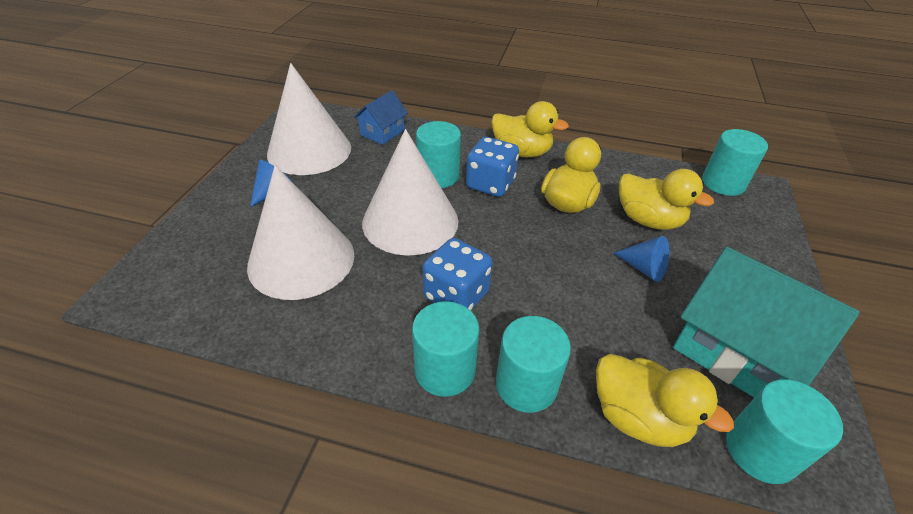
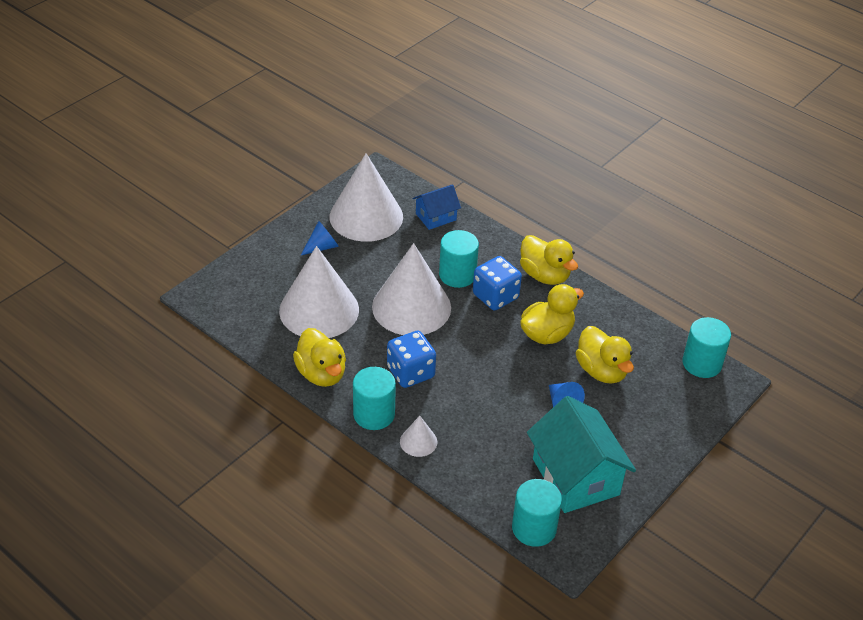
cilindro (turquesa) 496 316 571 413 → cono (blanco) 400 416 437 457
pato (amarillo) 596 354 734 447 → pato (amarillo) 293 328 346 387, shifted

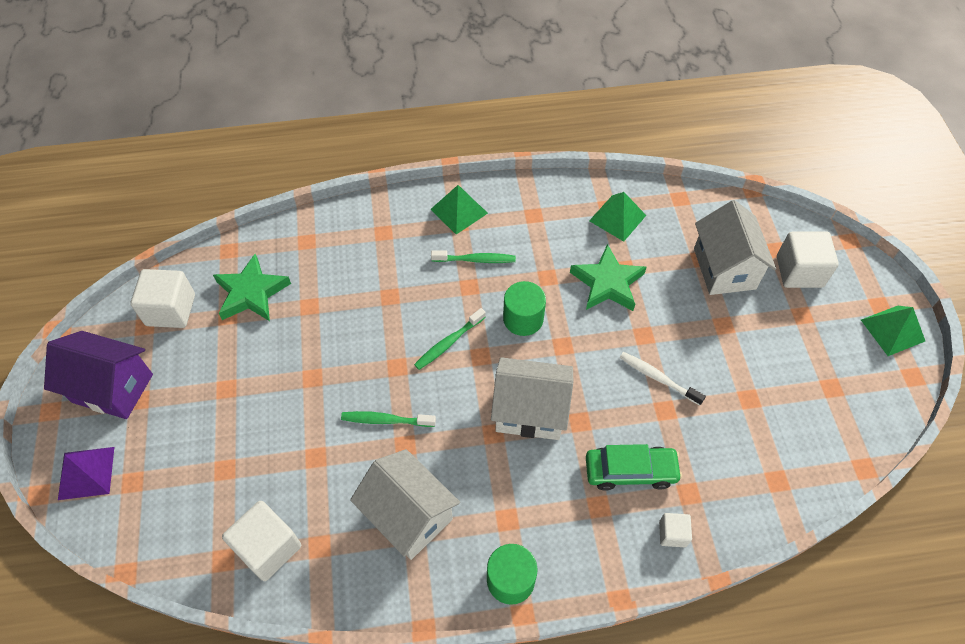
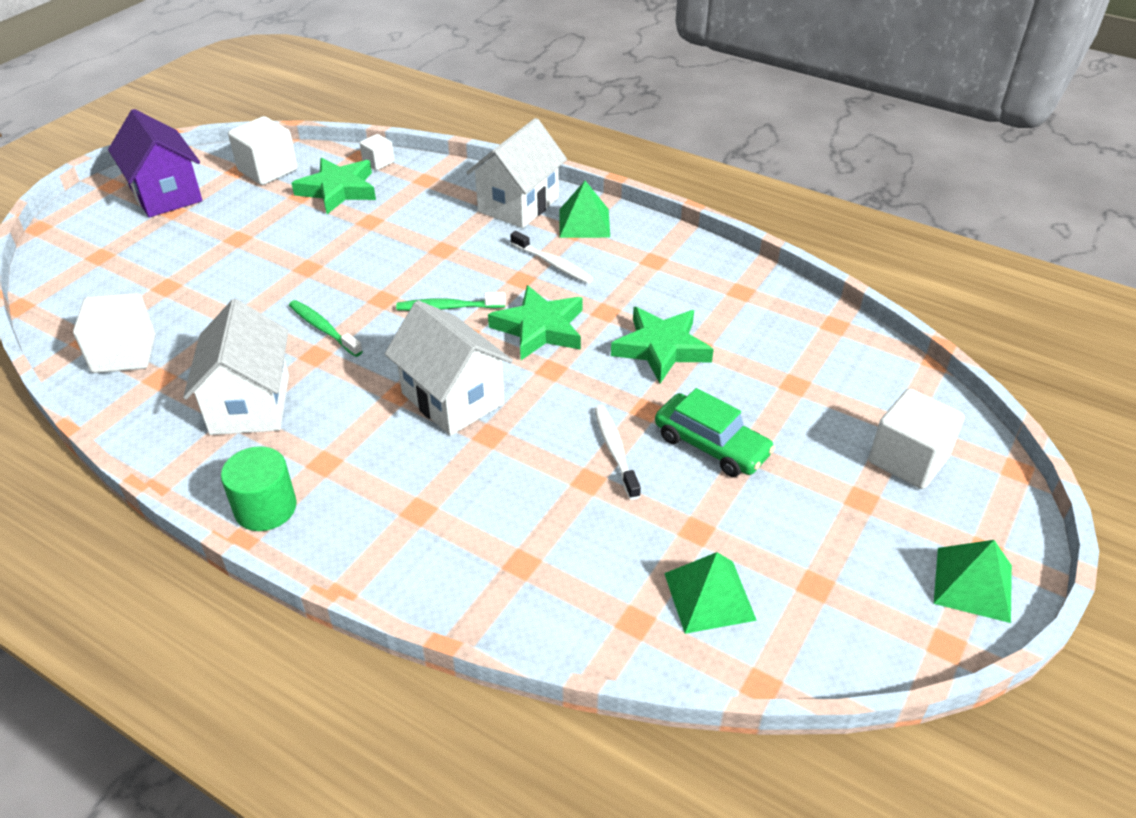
pirámide (morado) 58 447 114 500 → -
cepillo de dientes (verde) 431 250 516 263 → cepillo de dientes (blanco) 510 231 593 283
cilindro (verde) 503 281 546 336 → estrella (verde) 488 285 583 360
coche (verde) 586 444 682 491 → coche (verde) 655 388 775 477, shifted
pirámide (verde) 589 192 646 242 → pirámide (verde) 664 552 757 634, shifted
cubo (blanco) 659 513 692 547 → cubo (blanco) 360 134 394 170, shifted
casa (blanco) 694 200 776 295 → casa (blanco) 466 118 567 228, shifted

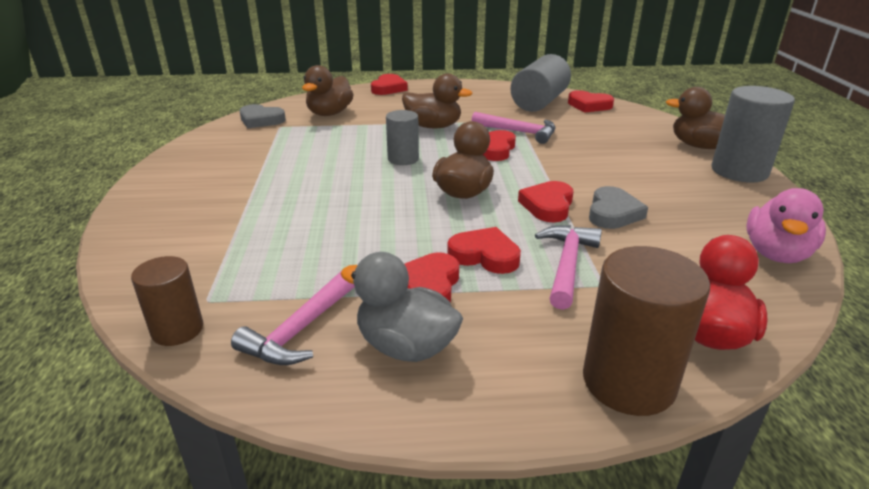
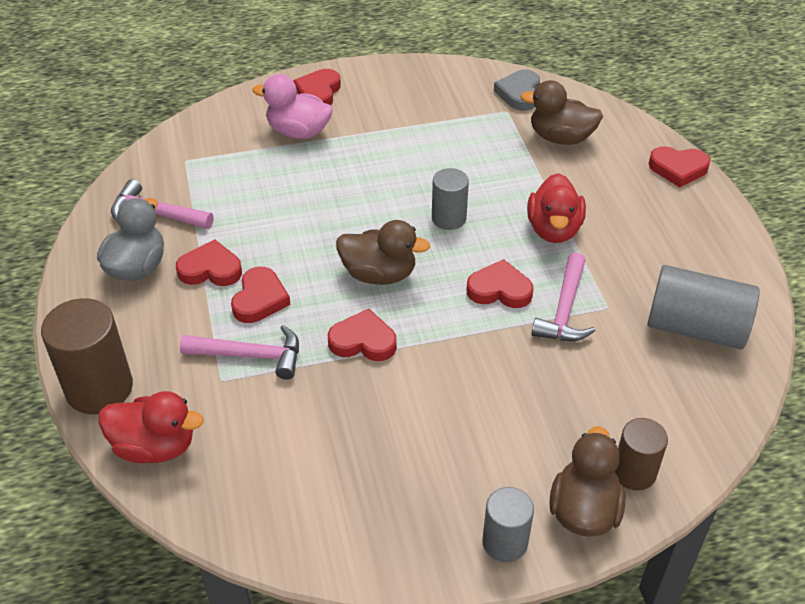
cilindro (marrón) 131 256 203 346 → cilindro (marrón) 615 418 668 491, shifted
pato (marrón) 402 73 473 128 → pato (rojo) 527 173 586 243
corazón (rojo) 568 90 614 113 → corazón (rojo) 293 69 341 105, shifted
corazón (gris) 589 186 648 229 → -
cilindro (gris) 711 86 795 183 → cilindro (gris) 482 487 534 562, x0.61
pato (rosa) 746 188 826 263 → pato (rosa) 253 74 333 139, shifted

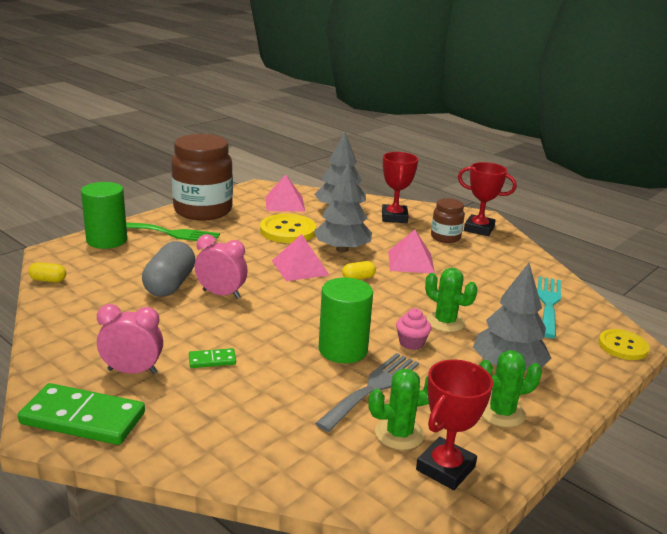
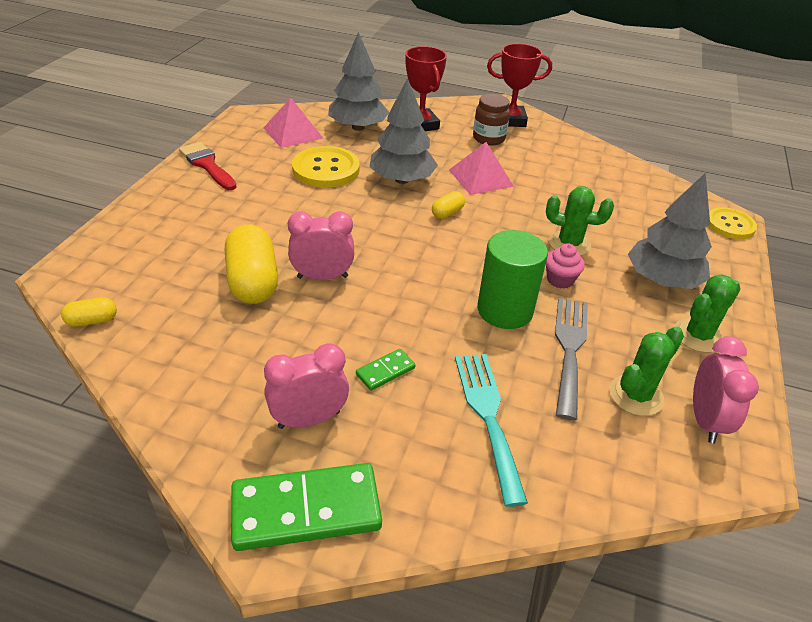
cilindro (verde) 81 182 127 249 → -
tenedor (verde) 126 222 220 243 → -
cápsula (gris) 142 241 196 297 → cápsula (amarillo) 225 224 278 304
tarro (marrón) 171 134 233 221 → pincel (rojo) 179 142 237 190
pirámide (rosa) 272 234 329 281 → -
trofeo (rojo) 416 359 493 490 → despertador (rosa) 693 336 759 444
tenedor (turquesa) 538 276 561 338 → tenedor (turquesa) 455 354 528 507, shifted

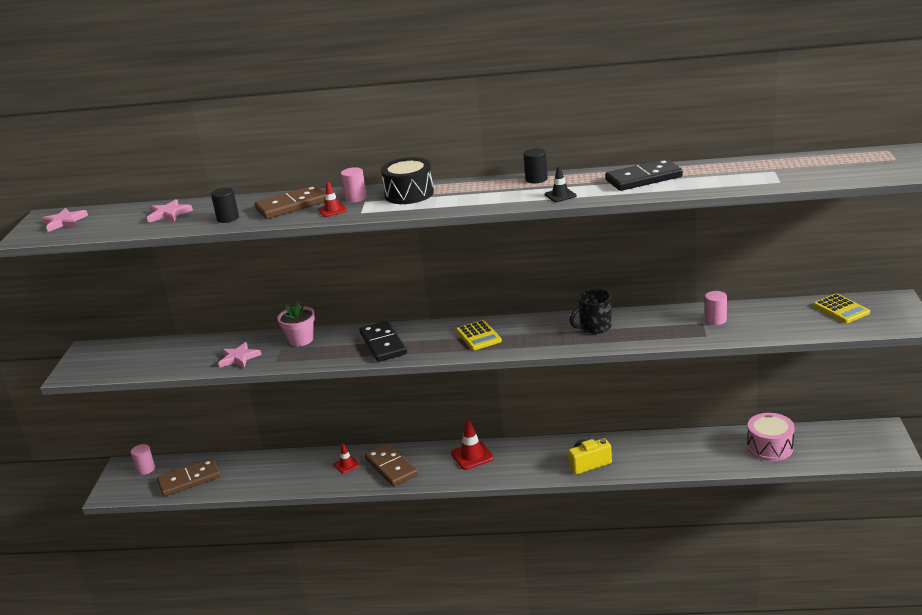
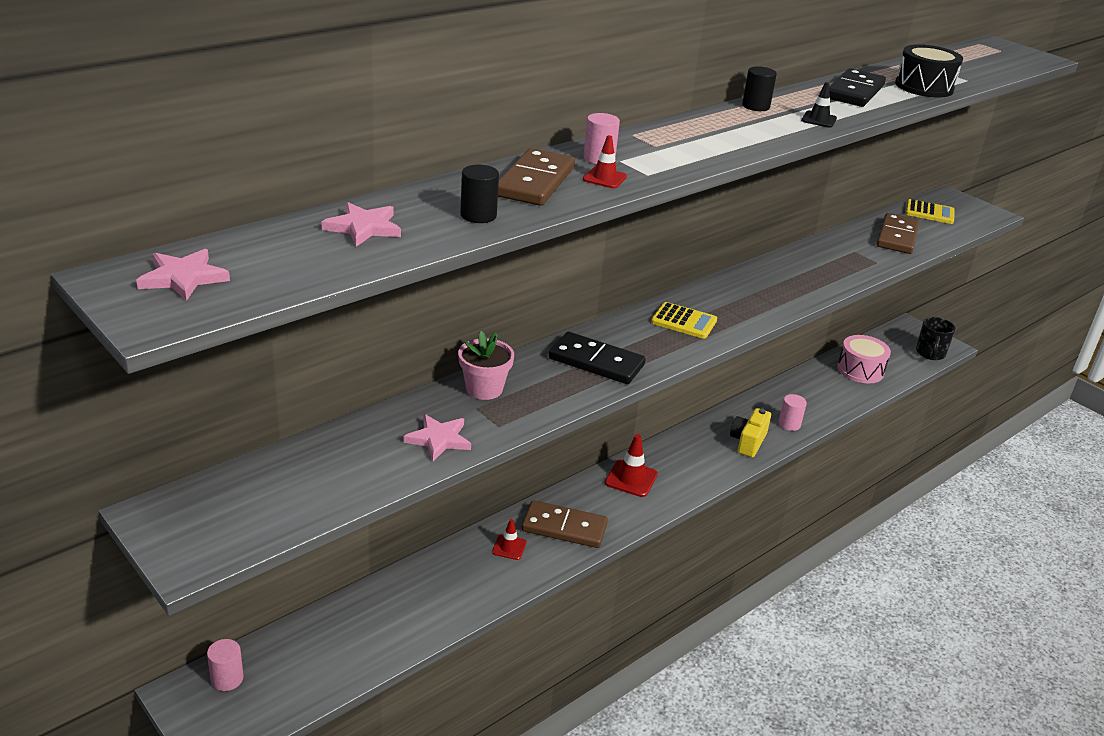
ficha de dominó (marrón) 157 458 221 497 → ficha de dominó (marrón) 877 213 920 254, shifted
tambor (negro) 381 158 434 204 → tambor (negro) 895 44 963 97, shifted
taza (negro) 570 289 612 334 → taza (negro) 916 317 956 360, shifted
cilindro (rosa) 705 291 727 325 → cilindro (rosa) 778 394 807 431, shifted

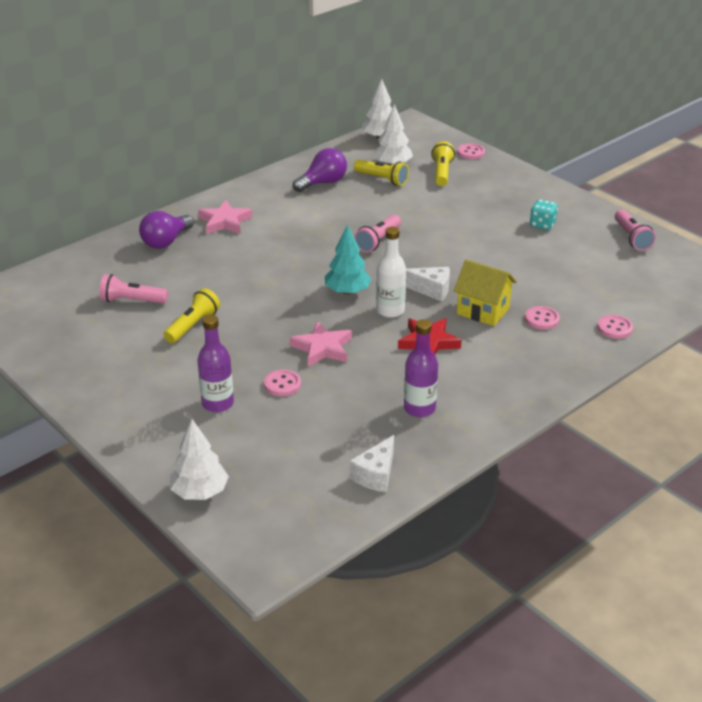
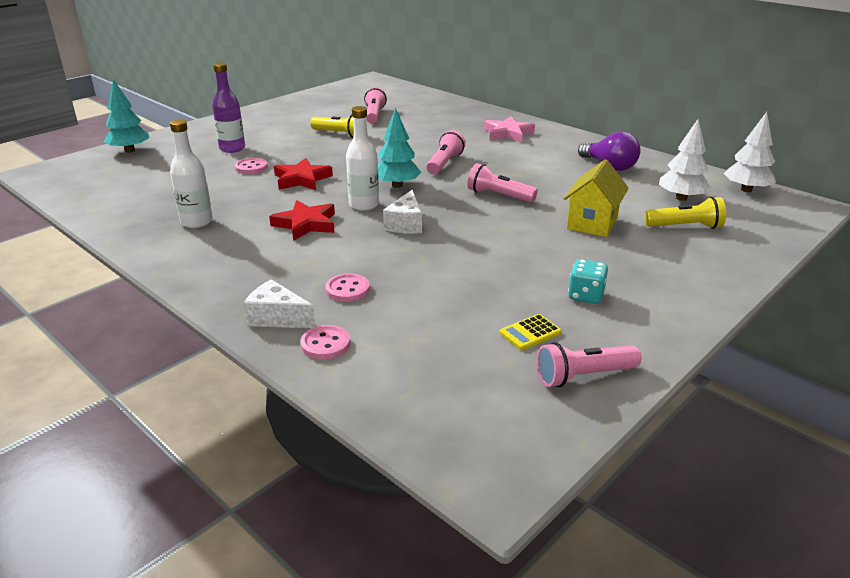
bombilla (morado) 139 211 194 249 → -
árbol (blanco) 170 419 229 500 → árbol (turquesa) 103 79 150 153
estrella (rosa) 290 321 352 367 → estrella (rojo) 274 158 333 190
queso (blanco) 350 435 394 492 → queso (blanco) 244 279 315 328, shifted
lámpara de mano (amarillo) 354 159 409 186 → -
botella (morado) 404 319 438 417 → botella (blanco) 170 119 213 228
casa (amarillo) 454 260 517 326 → casa (amarillo) 564 159 629 237, shifted
botón (rosa) 457 143 485 159 → -
- → lámpara de mano (rosa) 426 130 465 174
- → calculadora (amarillo) 500 314 562 350

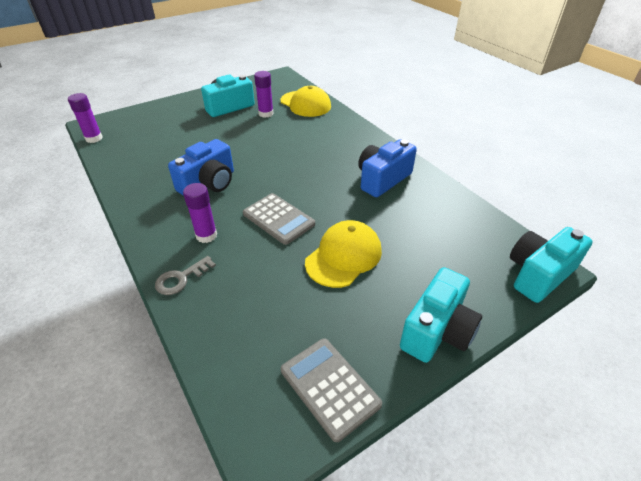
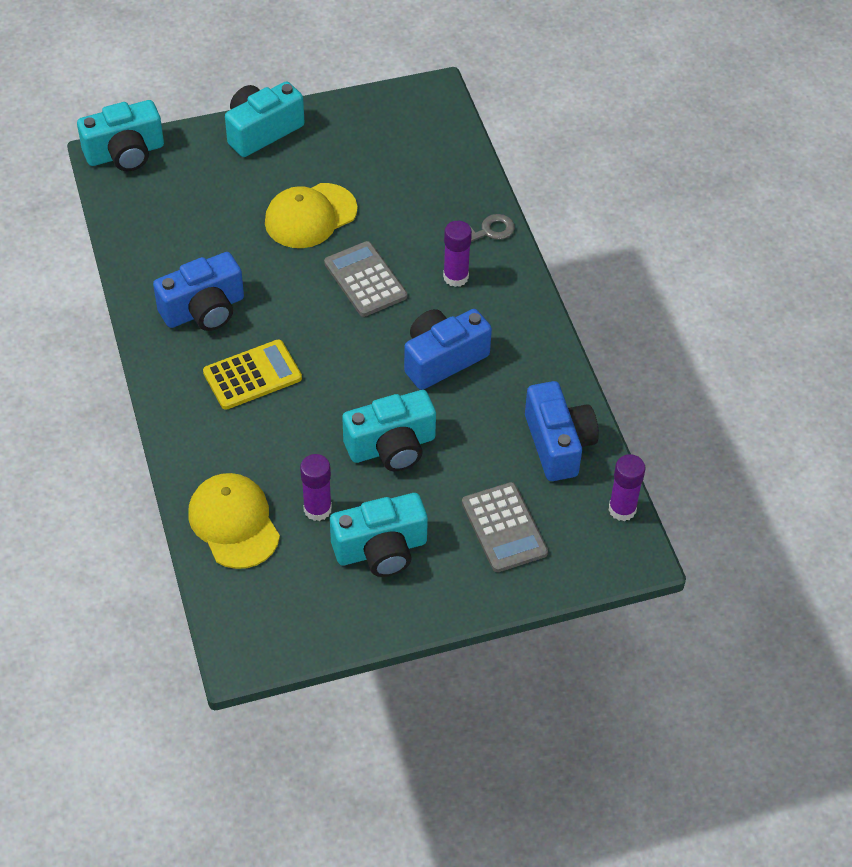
calculadora (gris) 281 338 382 442 → calculadora (gris) 462 482 548 572, shifted
- → calculadora (amarillo) 203 340 302 410
- → cámara (turquesa) 342 390 436 471
- → cámara (azul) 525 381 599 481

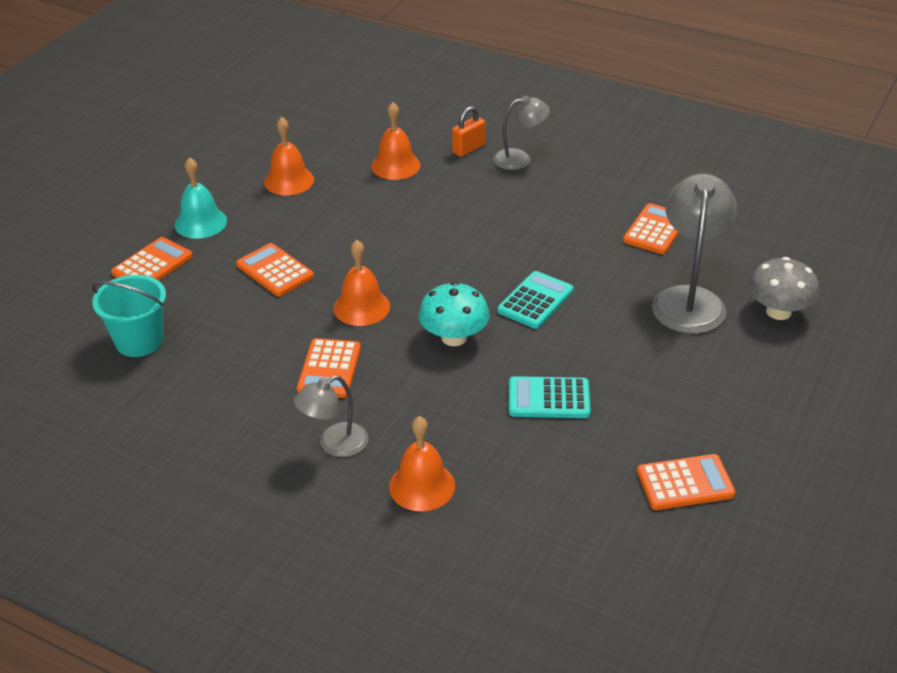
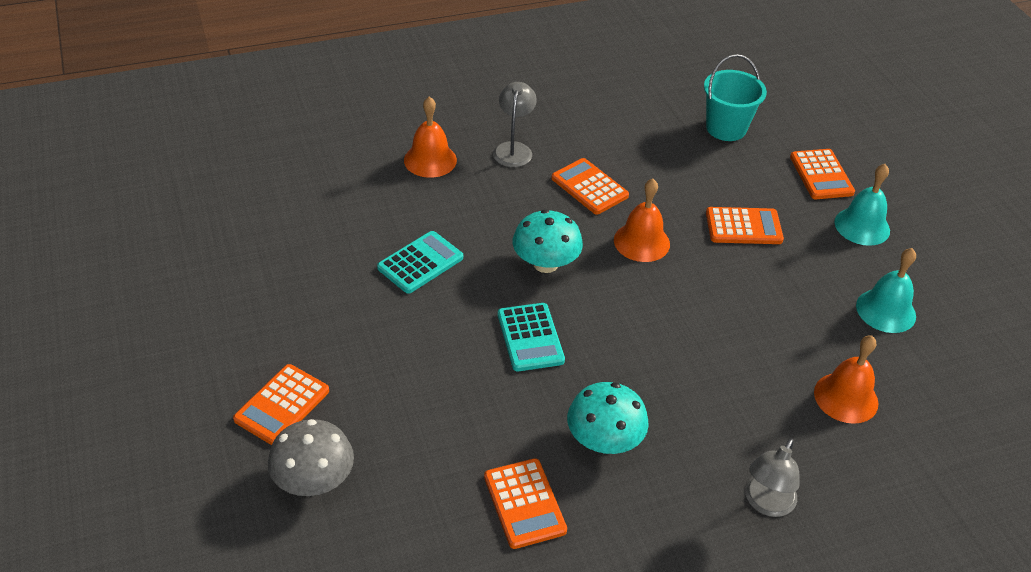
campana (naranja) 264 117 314 195 → campana (turquesa) 856 248 916 333
candado (naranja) 452 106 485 157 → -
calculadora (naranja) 637 454 736 510 → calculadora (naranja) 233 364 329 445, shifted
lámpara (gris) 652 173 737 334 → -
- → seta (turquesa) 567 382 649 454

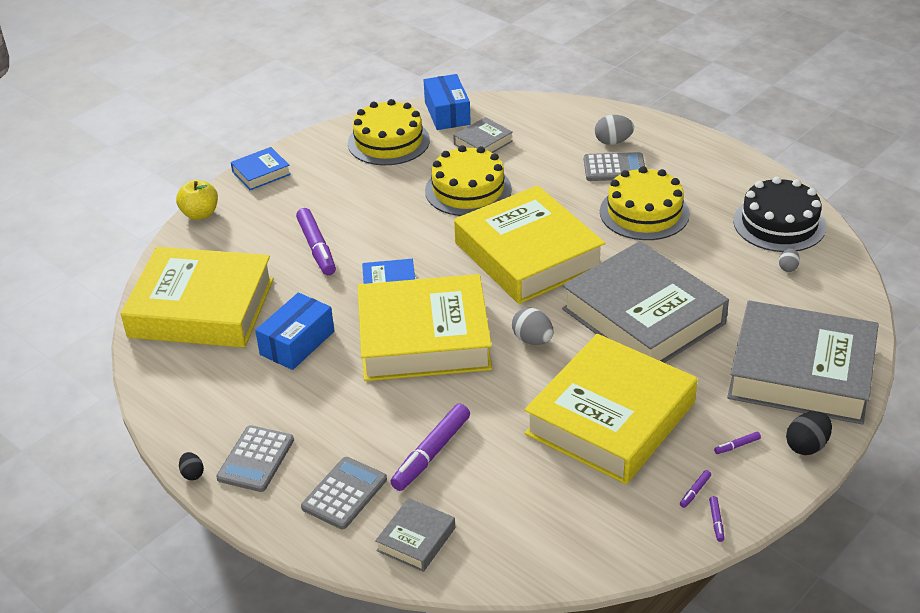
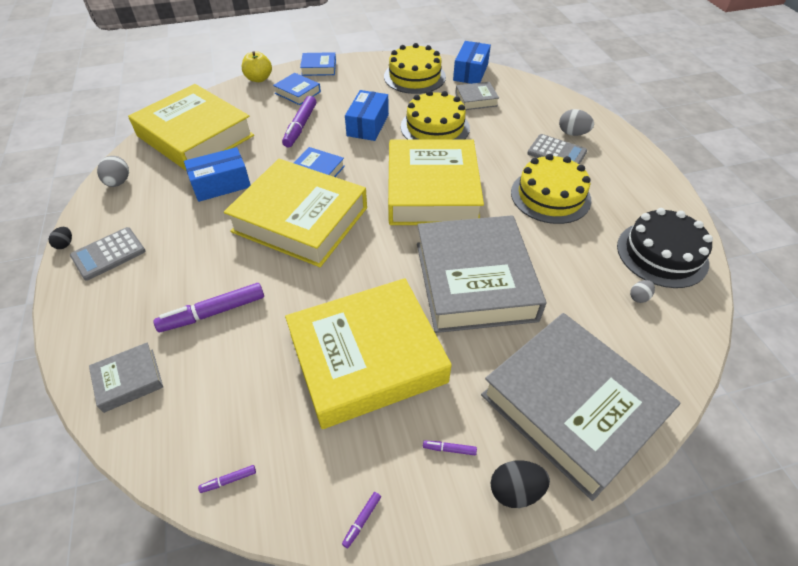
calculadora (gris) 301 457 387 529 → -
huevo (gris) 512 307 554 345 → huevo (gris) 97 156 129 187, shifted
rotulador (morado) 680 470 711 508 → rotulador (morado) 198 465 256 493, shifted
- → libro (azul) 273 73 321 105
- → caja (azul) 345 90 389 141

